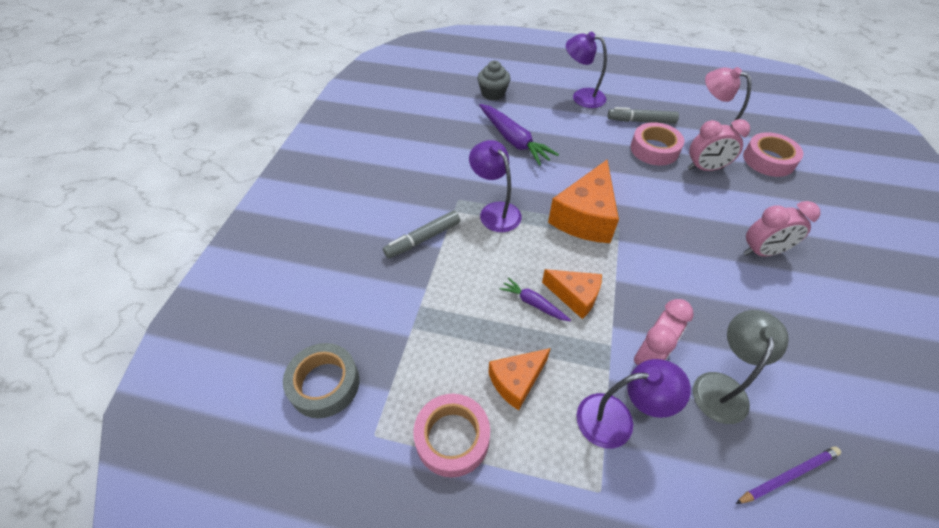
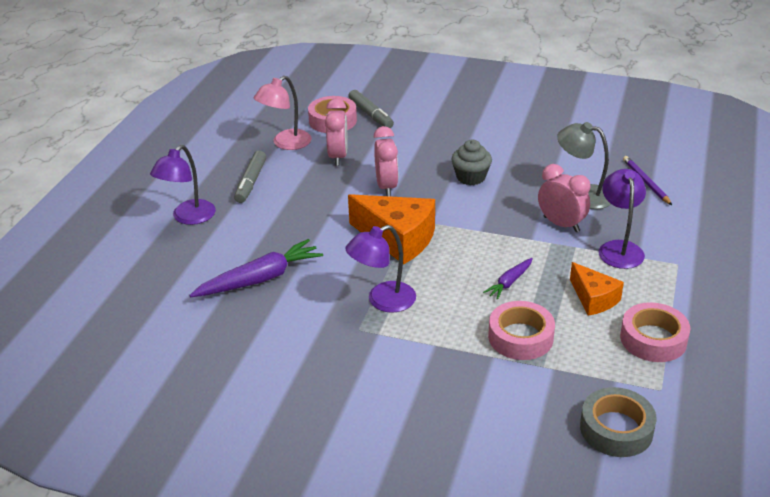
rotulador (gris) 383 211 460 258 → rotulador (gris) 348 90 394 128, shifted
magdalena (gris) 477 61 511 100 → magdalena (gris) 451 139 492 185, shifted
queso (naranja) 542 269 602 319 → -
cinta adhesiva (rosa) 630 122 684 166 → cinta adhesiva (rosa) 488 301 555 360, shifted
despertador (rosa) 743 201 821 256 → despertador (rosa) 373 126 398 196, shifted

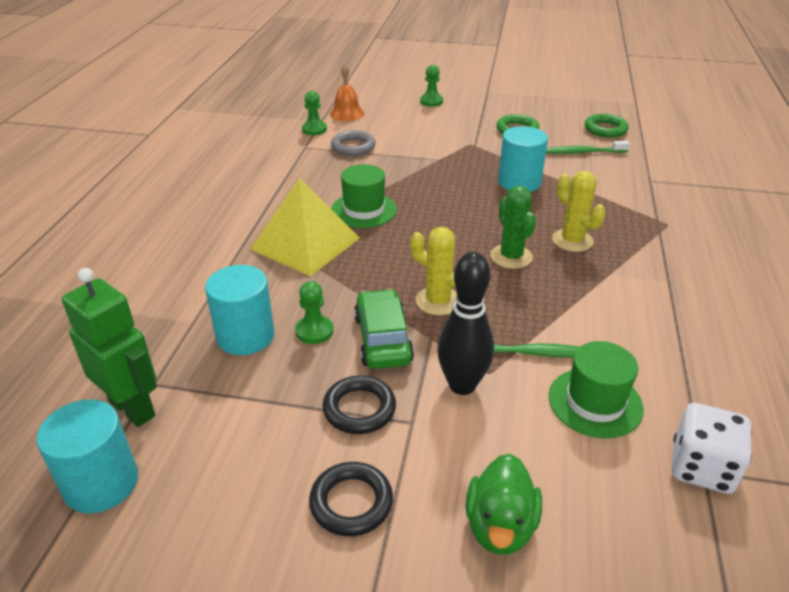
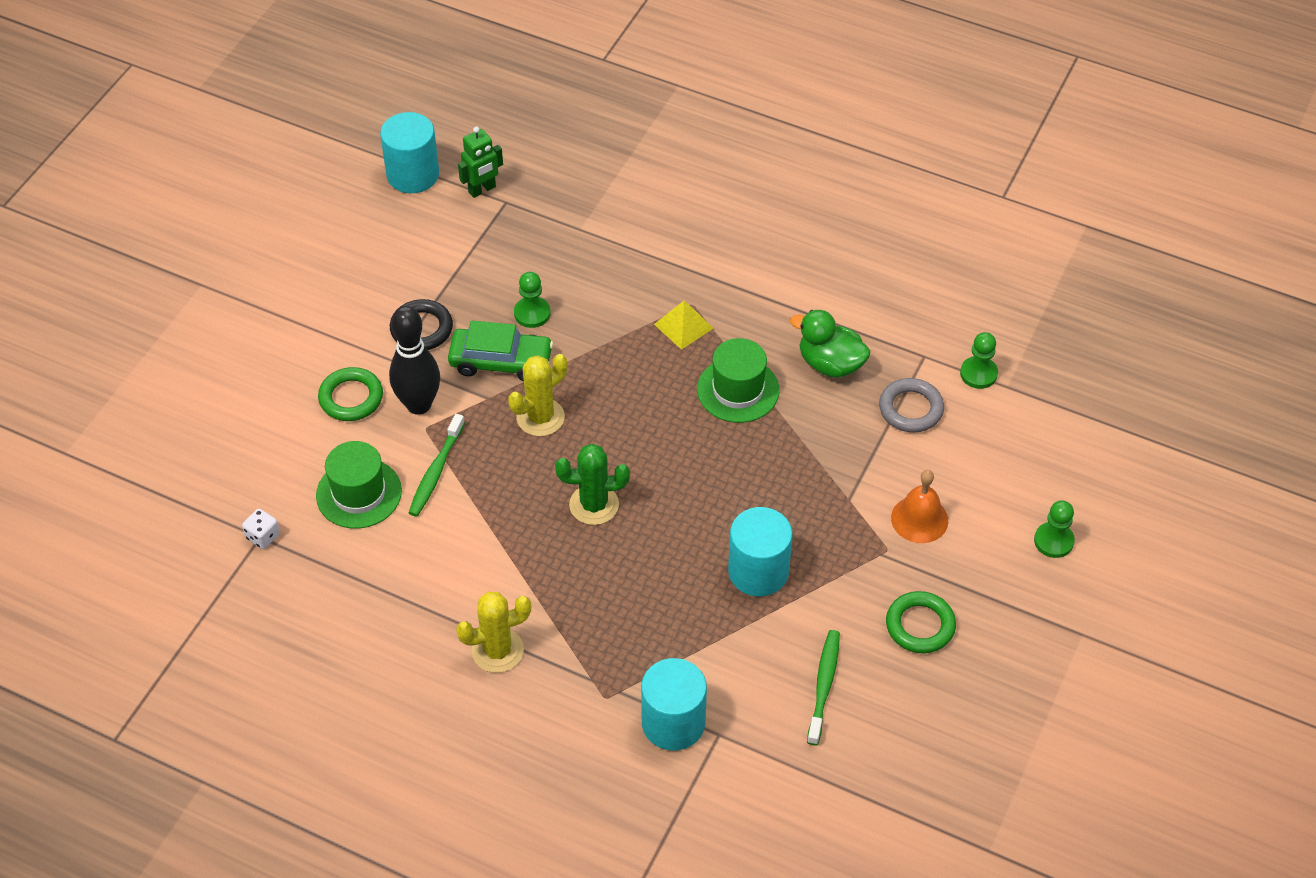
robot (verde) 62 268 157 427 → robot (verde) 458 127 503 198, x0.61
cilindro (turquesa) 205 265 275 355 → cilindro (turquesa) 641 658 707 751, shifted
pirámide (amarillo) 250 178 360 276 → pirámide (amarillo) 654 300 713 350, x0.48
anillo (negro) 309 462 393 536 → -
campana (naranja) 330 63 364 121 → campana (naranja) 891 470 948 543, shifted
pato (verde) 465 454 542 555 → pato (verde) 790 310 871 378, shifted
cactus (amarillo) 552 171 606 252 → cactus (amarillo) 456 592 531 673, shifted
anillo (verde) 585 114 629 138 → anillo (verde) 318 367 383 421, shifted
dado (blanco) 672 403 752 494 → dado (blanco) 242 509 280 549, x0.52

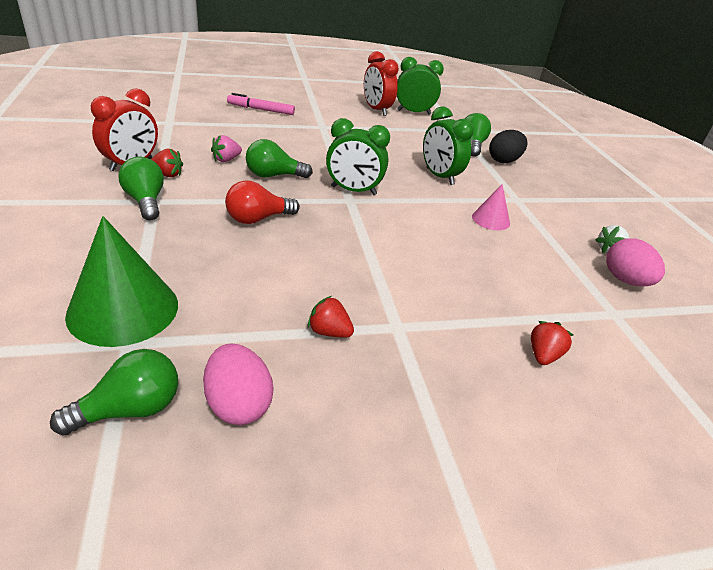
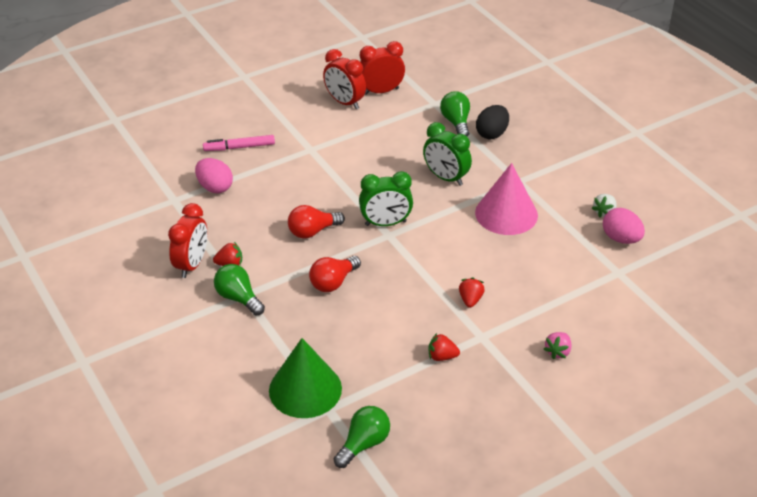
huevo (rosa) 203 344 274 425 → huevo (rosa) 195 158 233 193, shifted
fresa (rosa) 211 135 242 162 → fresa (rosa) 544 332 571 359, shifted
bombilla (verde) 246 139 313 178 → bombilla (rojo) 288 205 345 239
despertador (verde) 397 57 444 115 → despertador (rojo) 360 41 405 95
cono (rosa) 472 184 510 230 → cono (rosa) 475 163 538 235, x1.91
fresa (rojo) 531 321 573 365 → fresa (rojo) 459 277 485 308, shifted

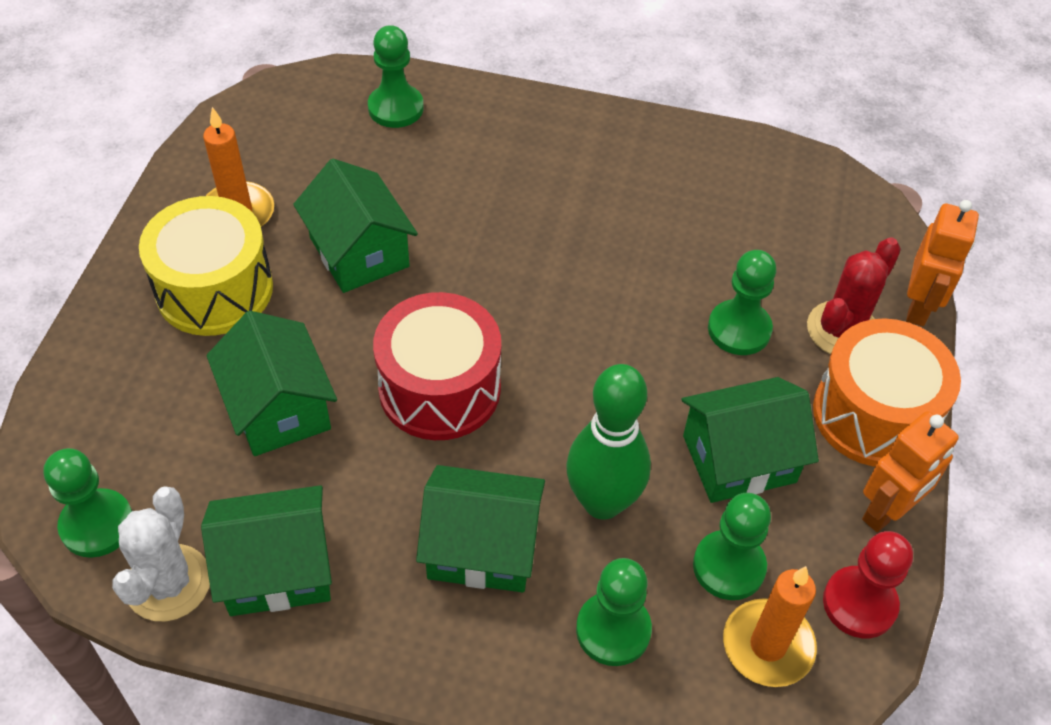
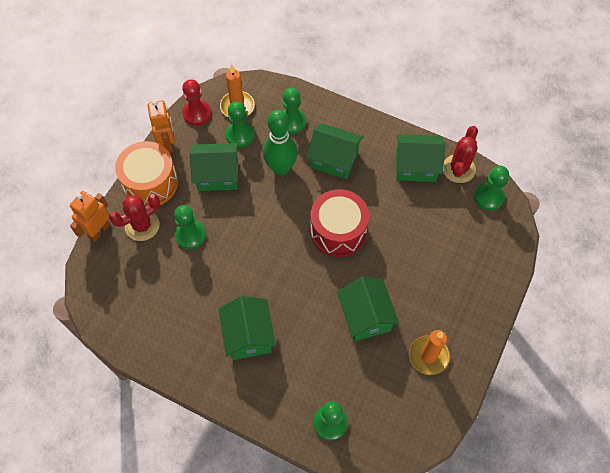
cactus (blanco) 112 487 210 622 → cactus (rojo) 443 126 478 183
tambor (amarillo) 139 196 273 336 → -
casa (verde) 206 311 337 456 → casa (verde) 218 296 276 360, shifted
robot (naranja) 862 411 959 532 → robot (naranja) 148 100 175 153, 105 degrees clockwise

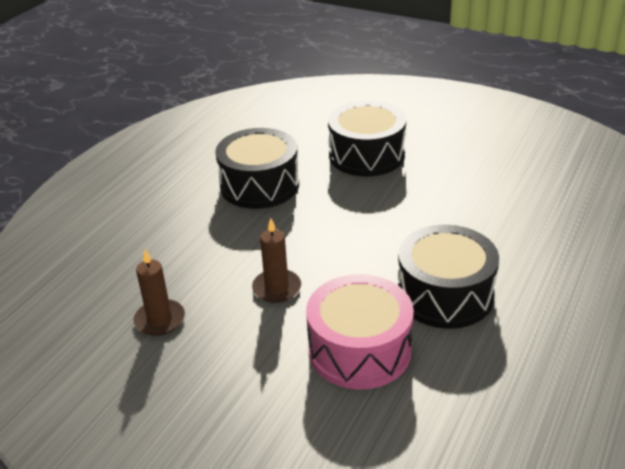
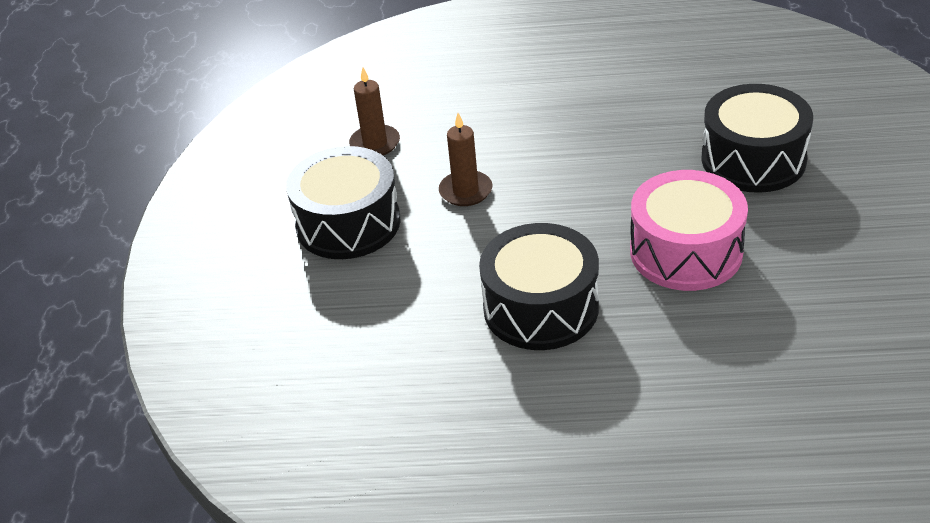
tambor (negro) 215 128 299 209 → tambor (negro) 286 146 401 259, shifted
tambor (rosa) 306 274 414 389 → tambor (rosa) 630 170 748 291, shifted

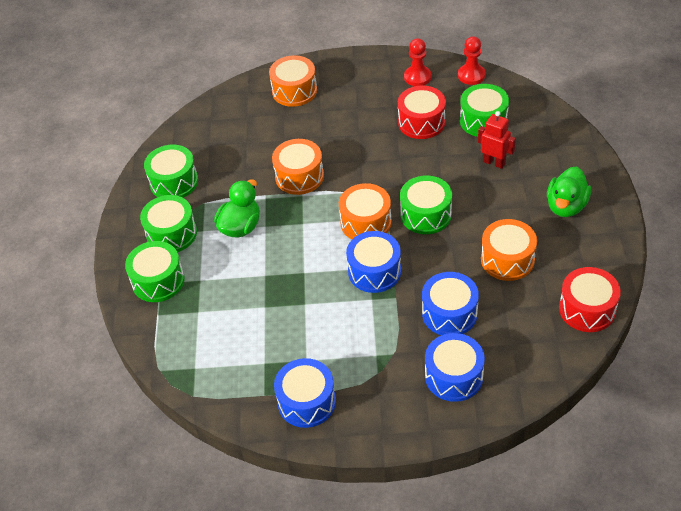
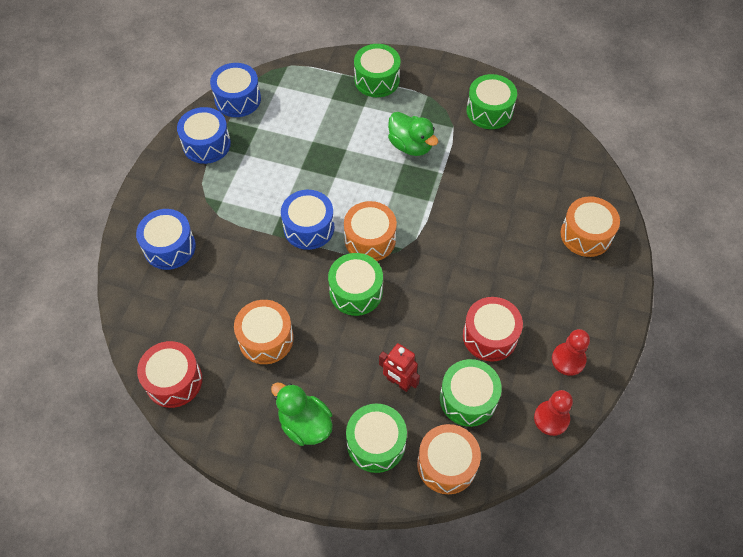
tambor (verde) 140 195 197 252 → tambor (verde) 346 403 407 473, shifted
tambor (naranja) 272 139 324 195 → tambor (naranja) 417 424 481 494, shifted
tambor (azul) 422 272 479 335 → tambor (azul) 210 63 261 117, shifted
robot (rojo) 478 111 516 169 → robot (rojo) 379 343 420 392, 75 degrees clockwise

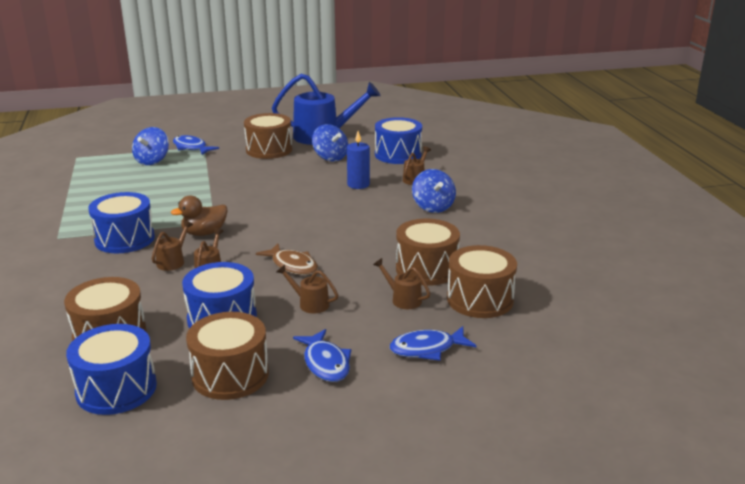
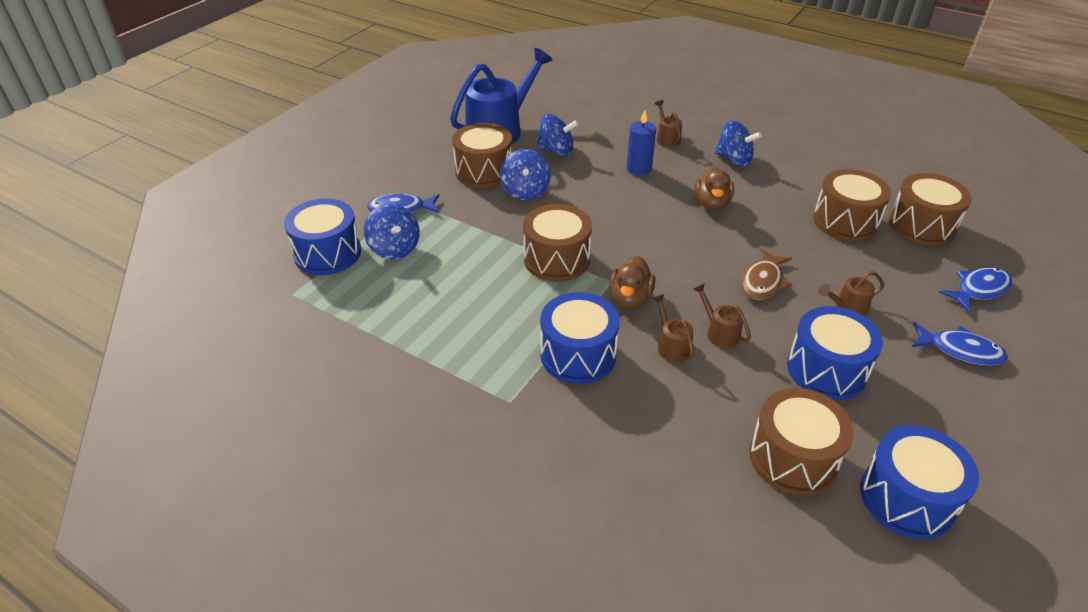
tambor (marrón) 186 312 269 400 → tambor (marrón) 523 204 592 282, shifted
pez (marrón) 256 243 318 275 → pez (marrón) 741 248 792 300, 120 degrees clockwise
regadera (marrón) 373 258 430 309 → -
tambor (azul) 375 117 422 164 → tambor (azul) 284 198 361 275, shifted
pez (azul) 390 326 476 361 → pez (azul) 939 267 1012 312, 150 degrees counterclockwise
- → peonza (azul) 500 149 551 200
- → pato (marrón) 695 167 734 211

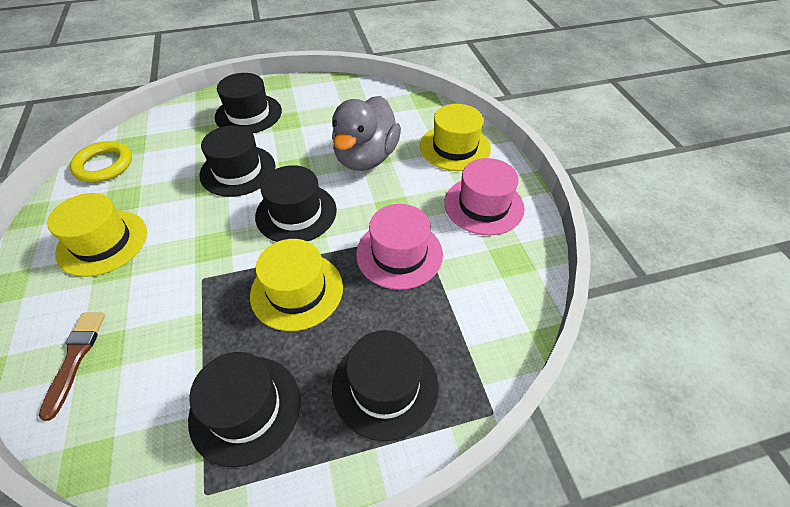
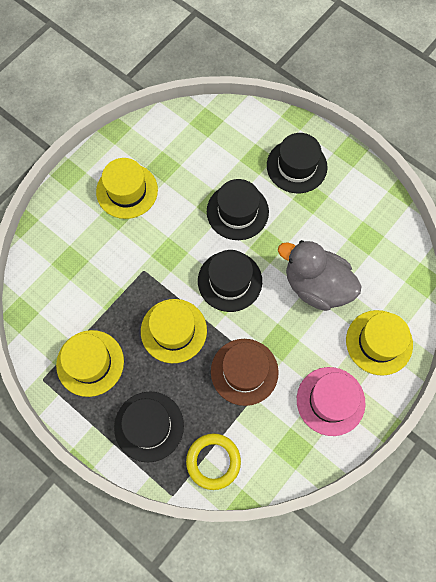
pincel (marrón) 39 313 105 421 → -
anillo (amarillo) 70 141 132 183 → anillo (amarillo) 186 433 241 490, shifted
sombrero (negro) 188 352 300 467 → sombrero (amarillo) 56 330 124 397
pato (gris) 332 96 401 171 → pato (gris) 278 240 361 311, 45 degrees clockwise
sombrero (rosa) 356 204 443 290 → sombrero (marrón) 211 339 279 406

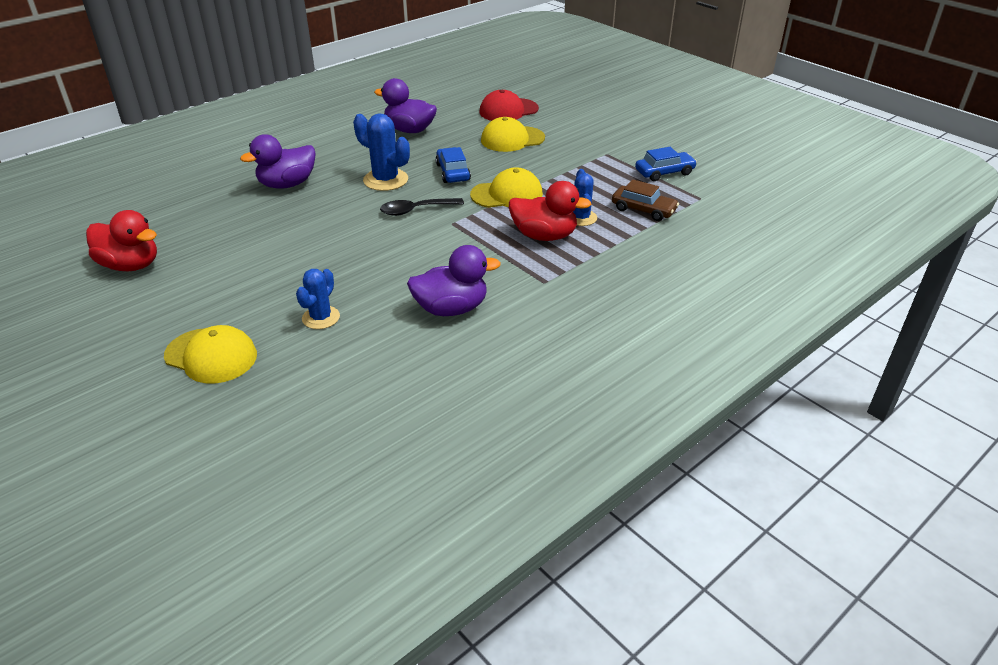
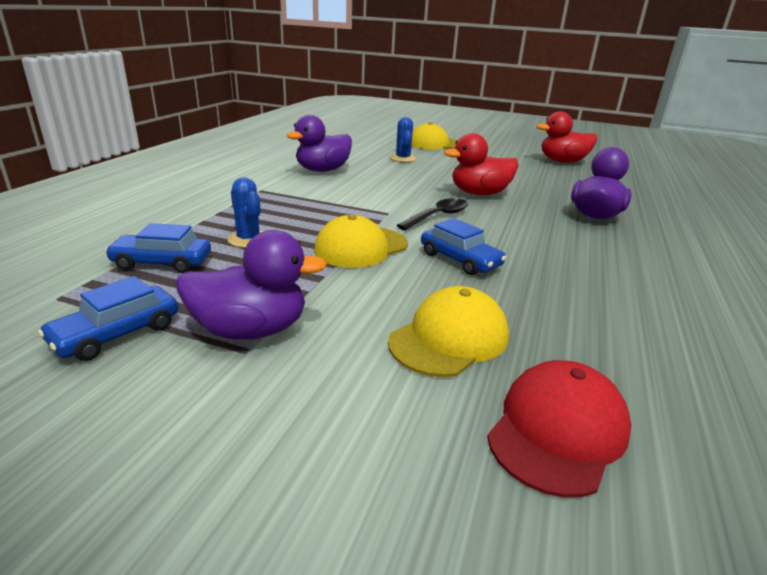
cactus (azul) 353 113 410 191 → -
pato (morado) 374 78 437 133 → pato (morado) 176 230 327 340, shifted
pato (rojo) 509 181 591 241 → pato (rojo) 444 133 519 195, shifted
coche (marrón) 612 179 679 221 → coche (azul) 105 223 211 273

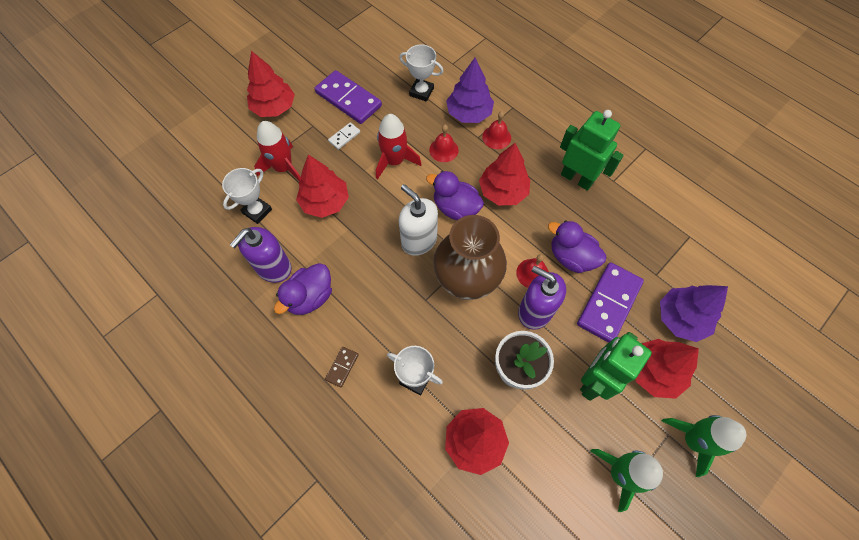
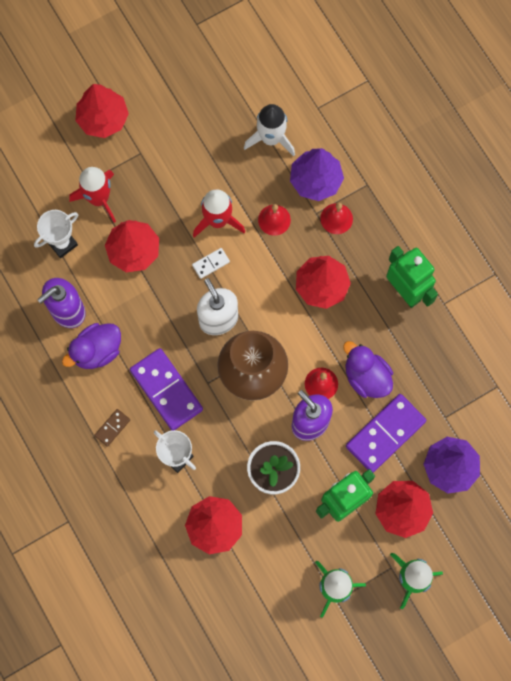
ficha de dominó (morado) 315 70 382 124 → ficha de dominó (morado) 130 348 203 430, shifted
ficha de dominó (blanco) 328 122 360 150 → ficha de dominó (blanco) 192 248 230 279, shifted
trofeo (blanco) 399 44 443 102 → cohete (blanco) 244 104 295 156
pato (morado) 426 171 484 220 → -

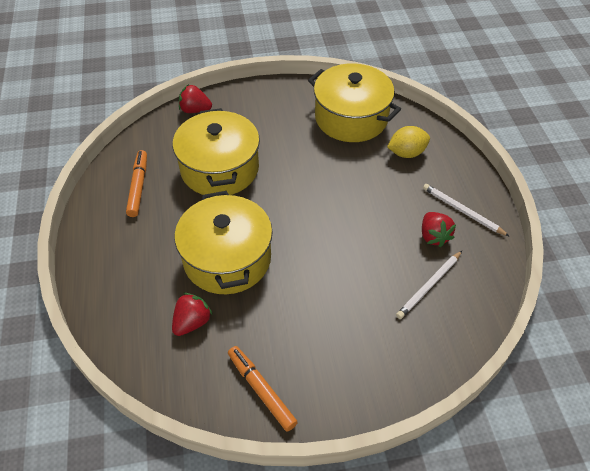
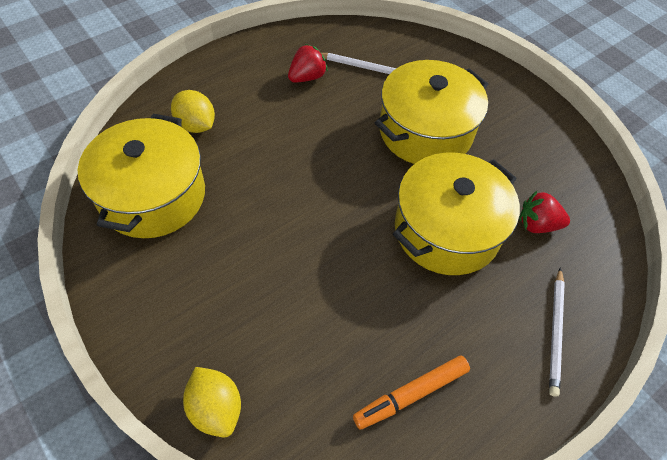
olla (amarillo) 173 108 260 195 → olla (amarillo) 375 60 488 164, shifted
fresa (rojo) 179 84 212 113 → limón (amarillo) 183 367 241 438
rotulador (naranja) 228 346 298 431 → -
lápiz (blanco) 423 184 510 237 → lápiz (blanco) 549 267 565 397, shifted

